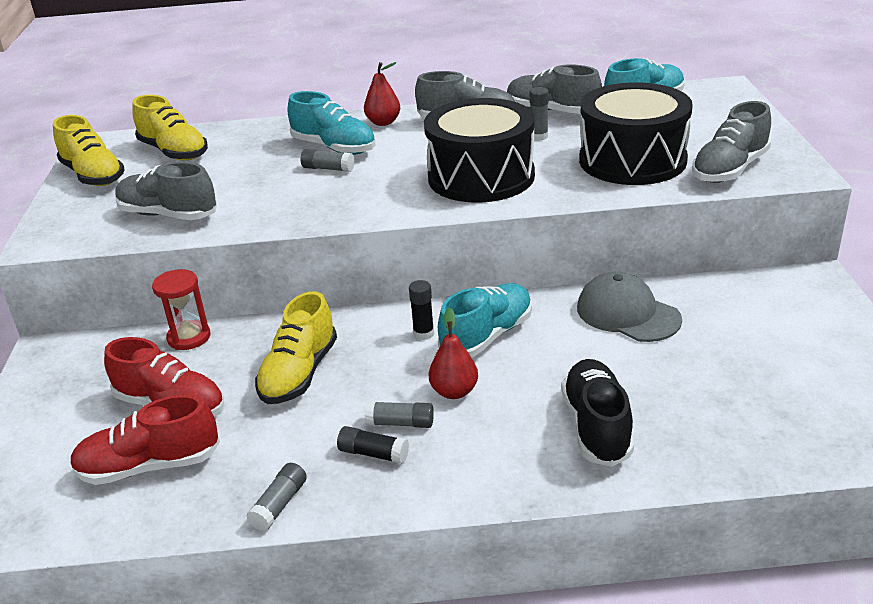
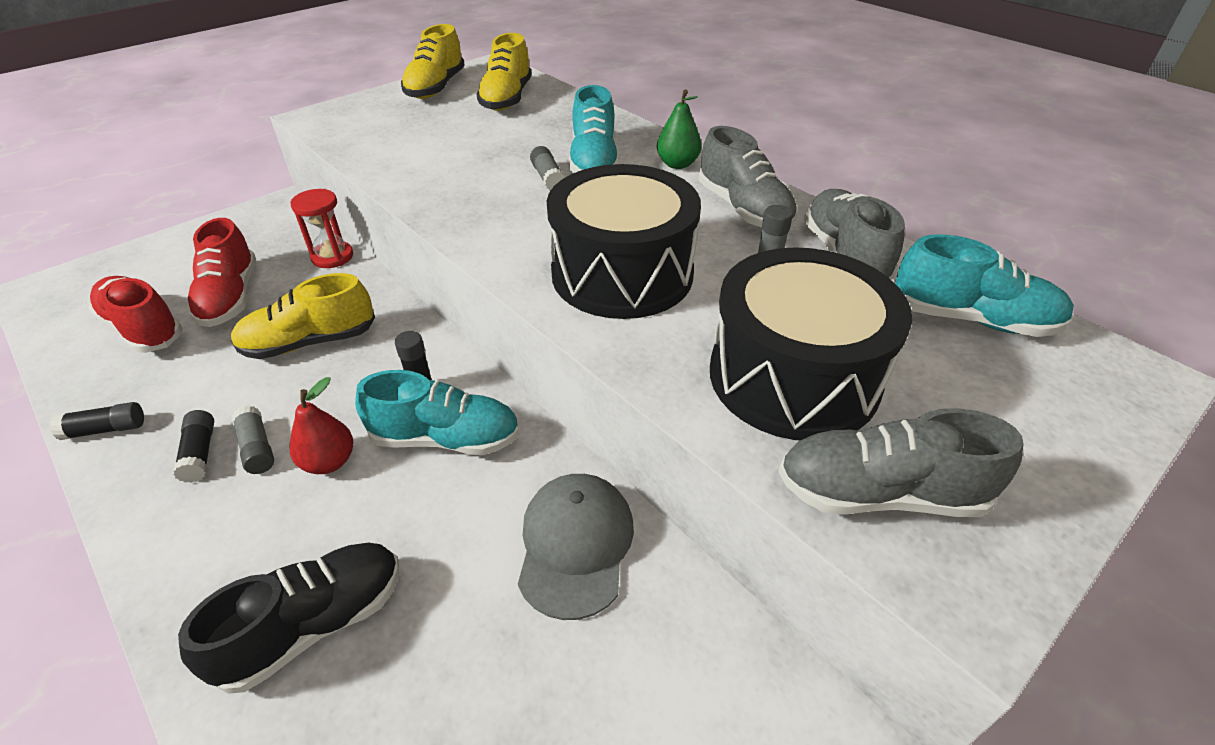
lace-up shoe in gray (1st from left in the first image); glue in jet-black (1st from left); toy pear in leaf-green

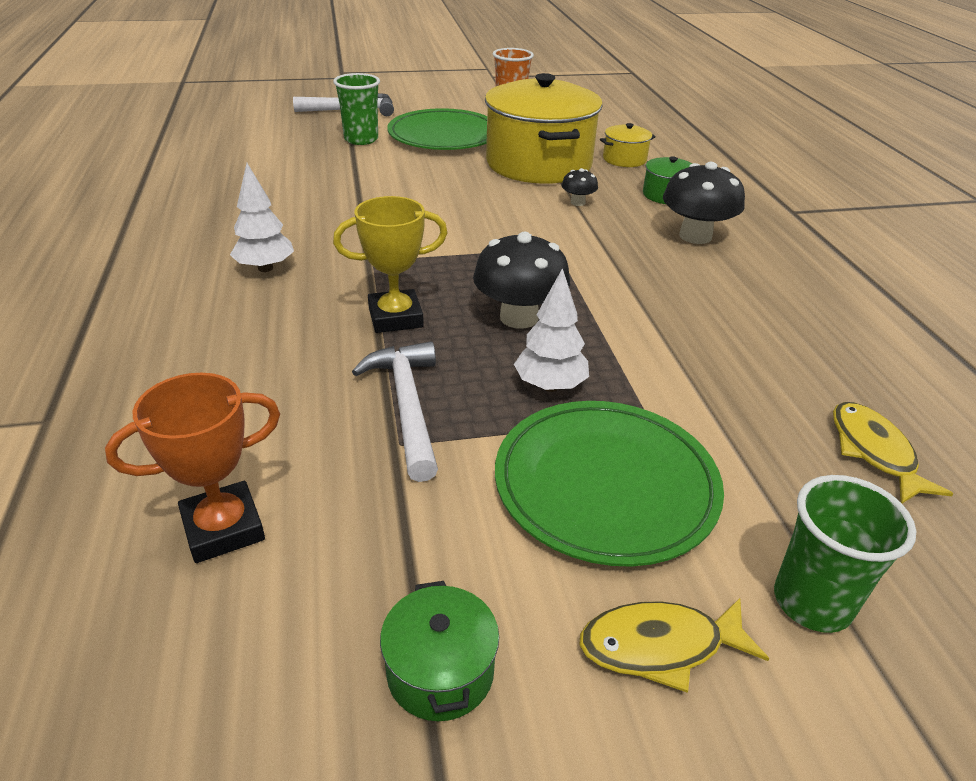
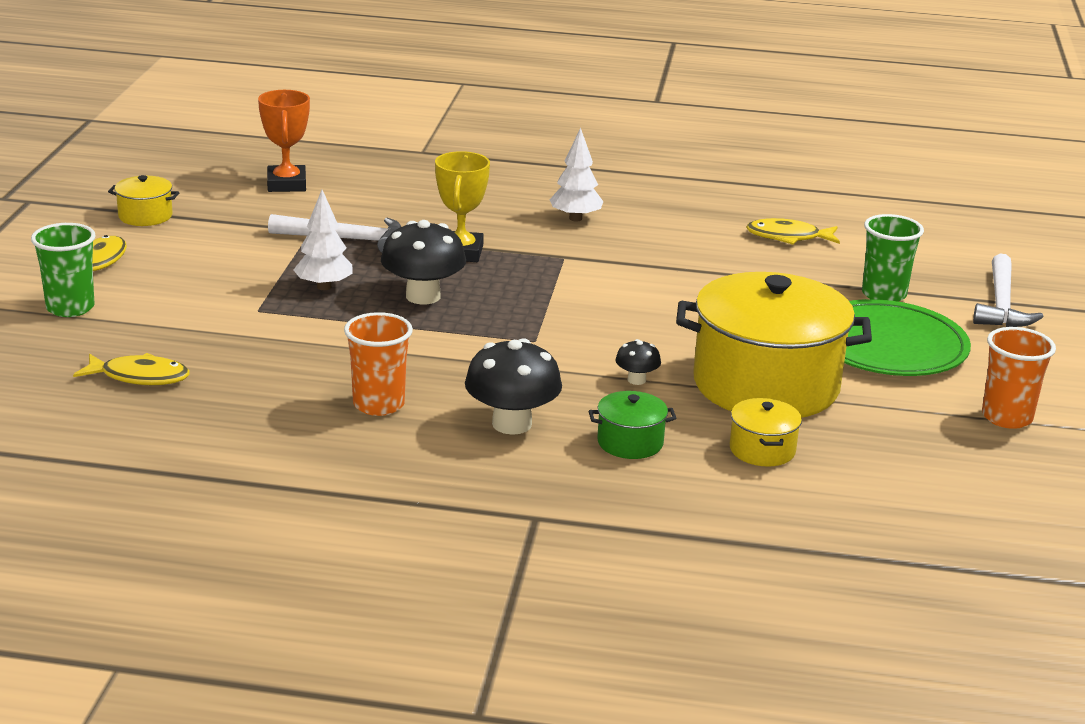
plate in leaf-green (2nd from left in the first image); cup in bright orange (1st from left); fish figure in yellow (3rd from left); pot in yellow (1st from left)

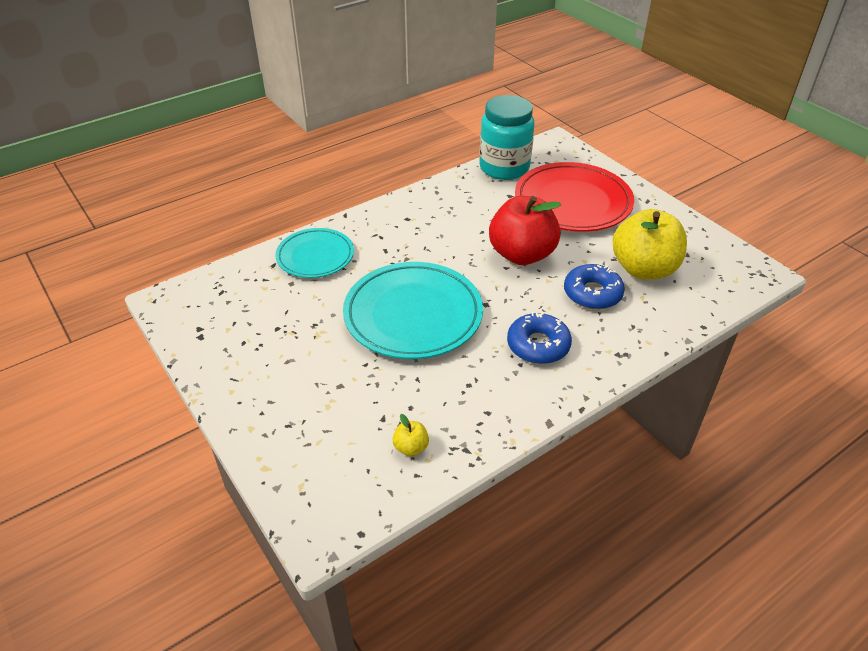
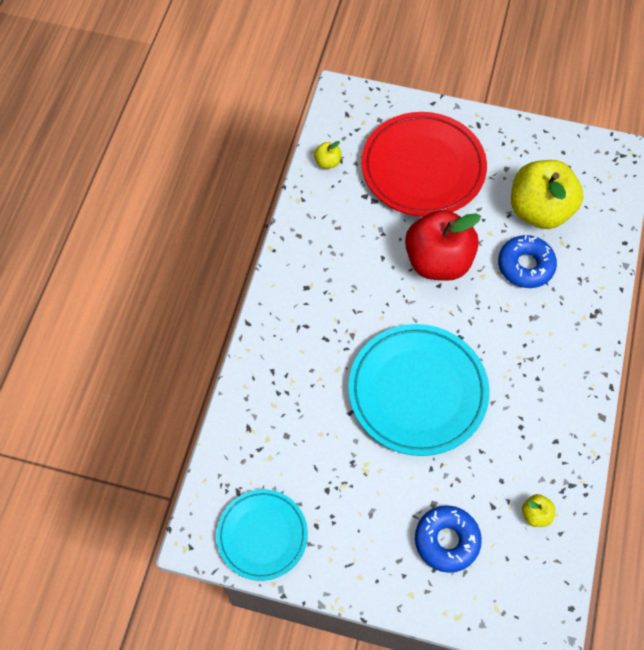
plate in turquoise (1st from left); doughnut in cobalt (1st from left); apple in yellow (1st from left)

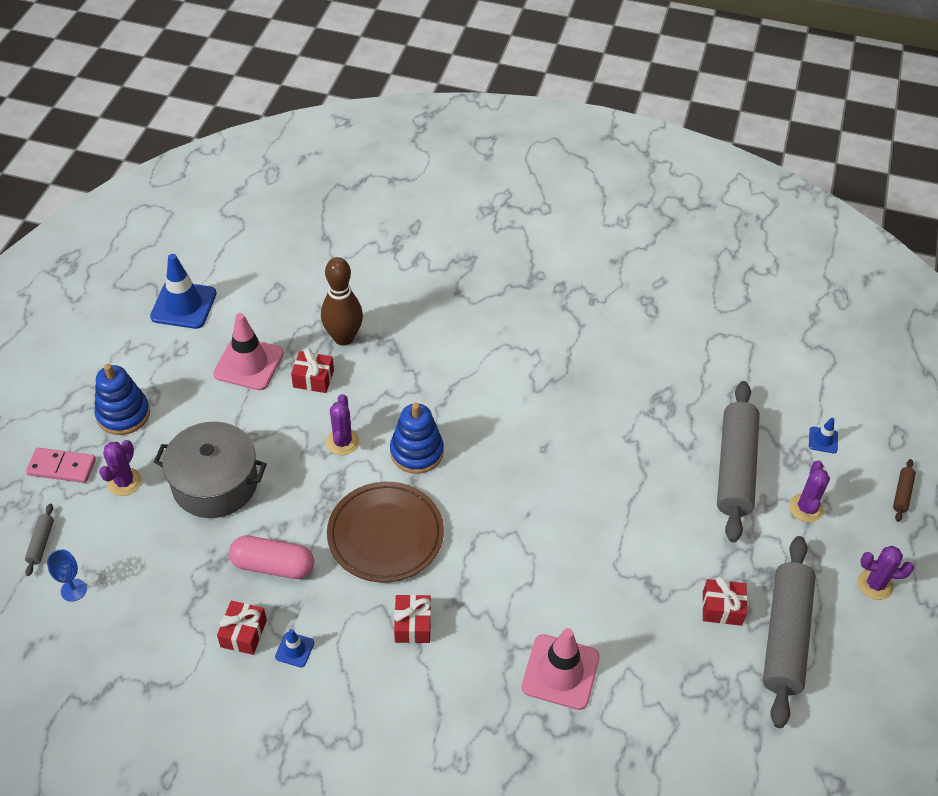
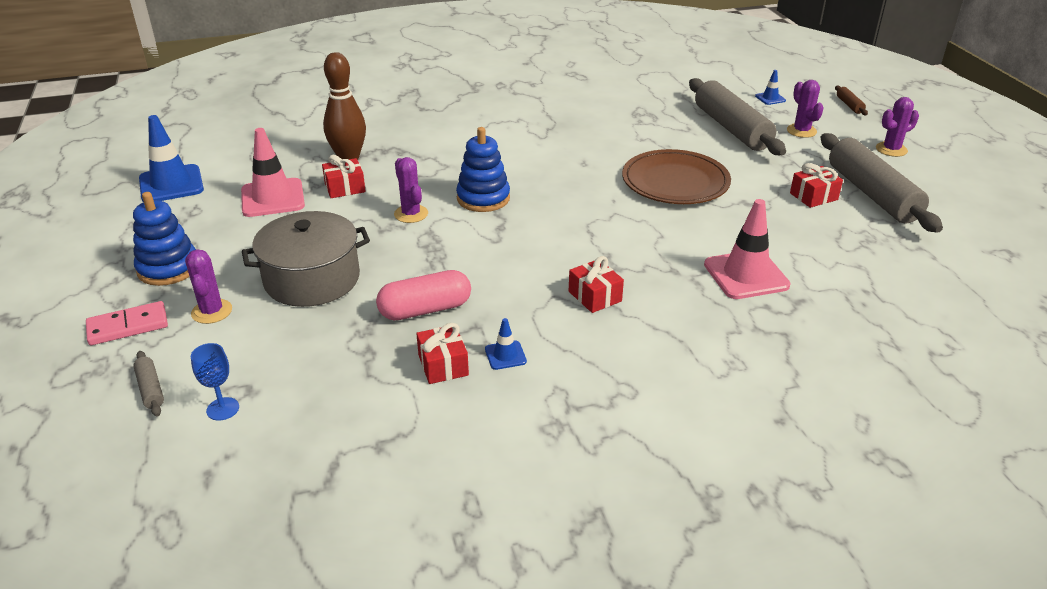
plate in russet

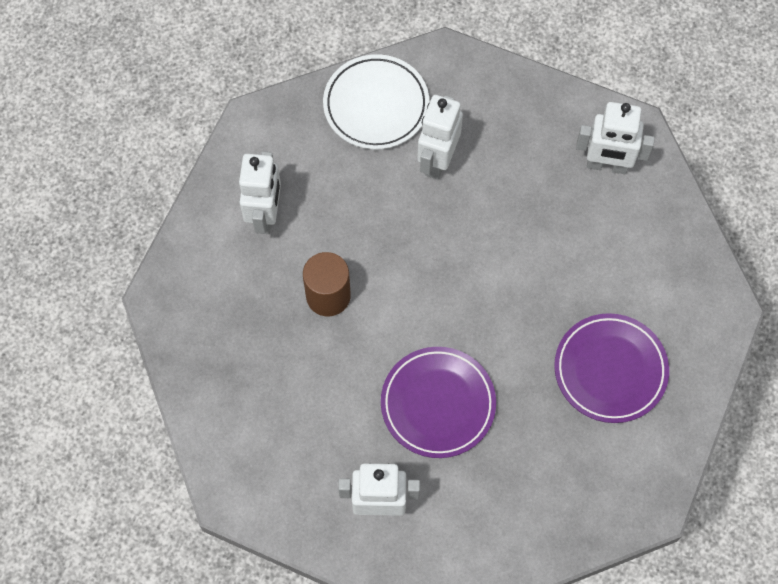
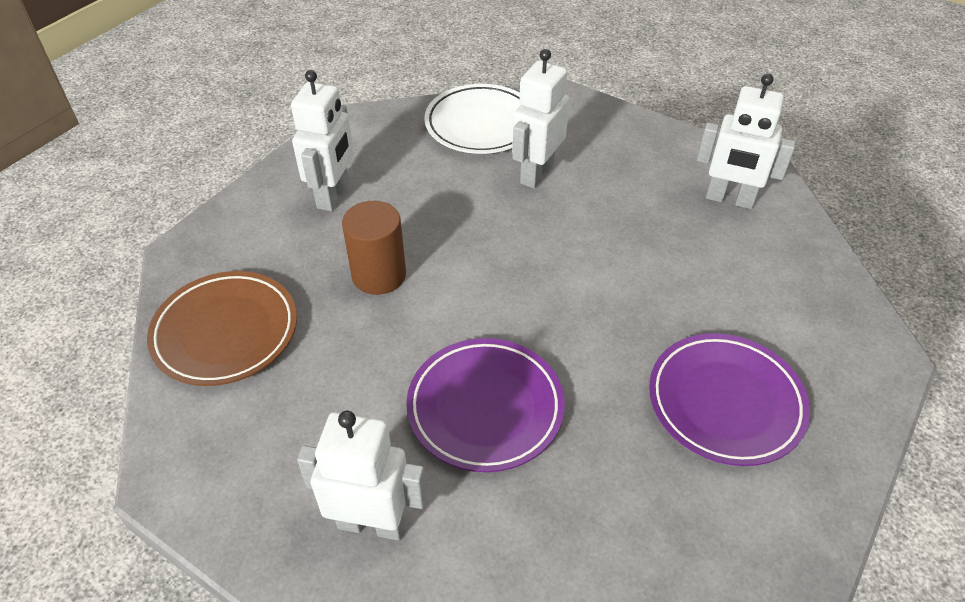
plate in russet

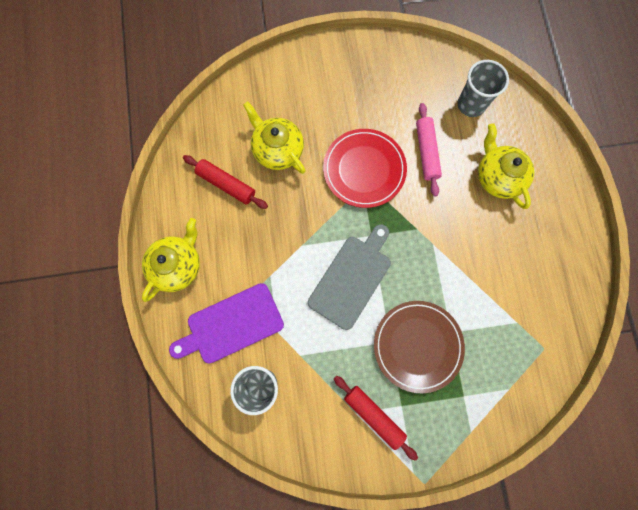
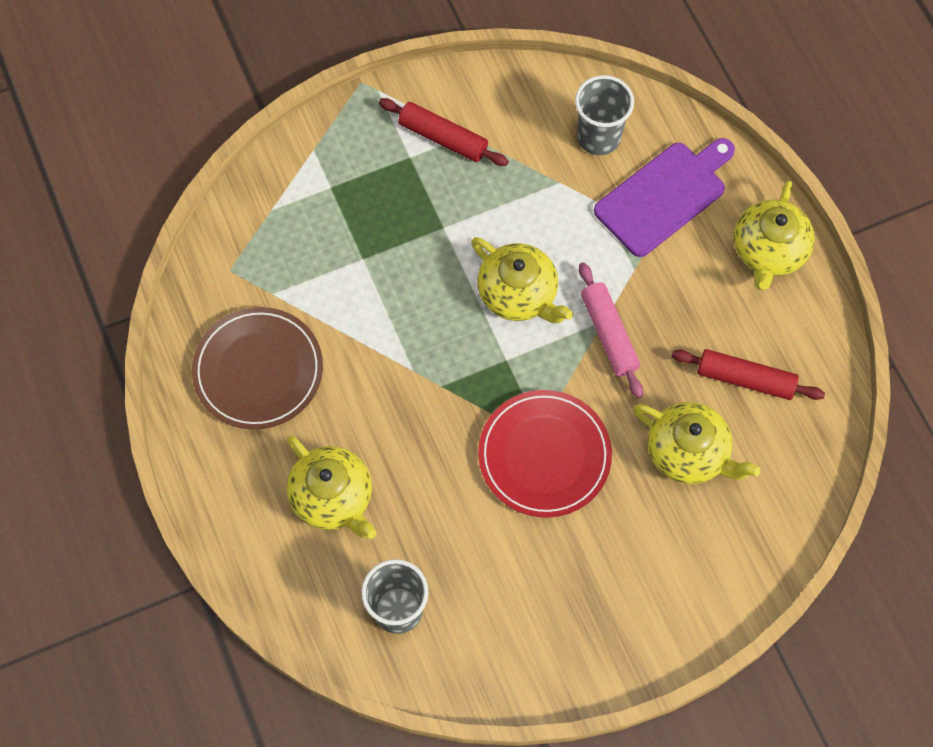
plate in russet; dough roller in pink; tea pot in yellow (2nd from left)

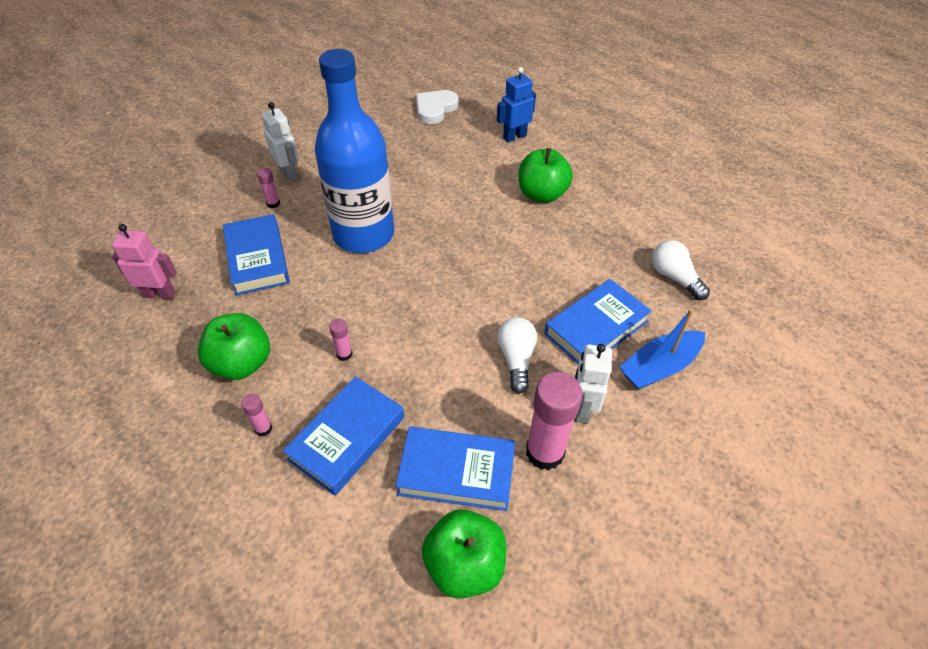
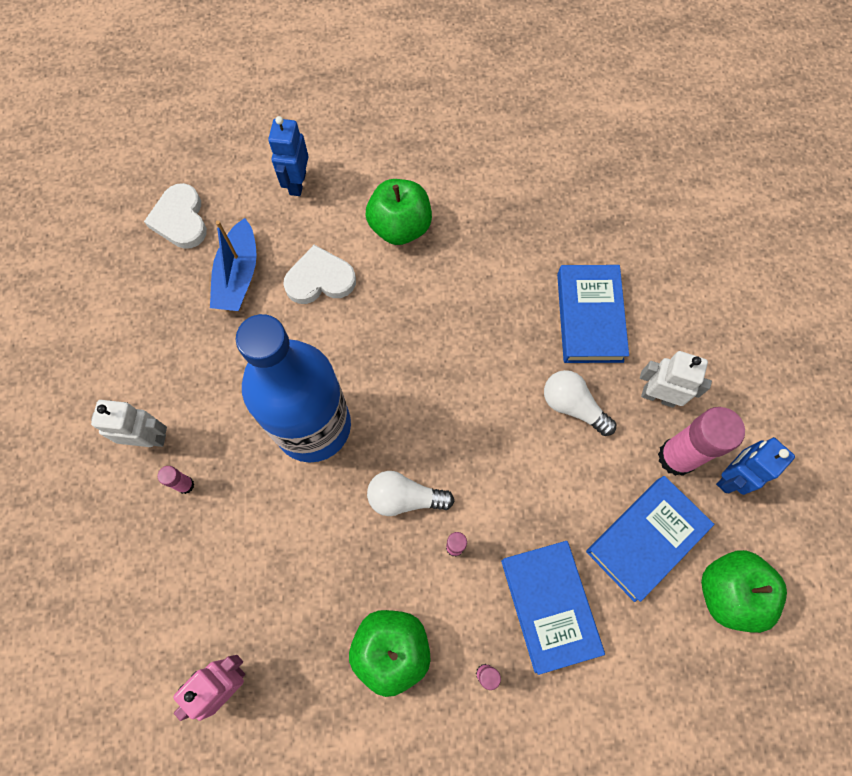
hardback in cobalt (1st from left in the first image); heart shape in snow-white (2nd from left); robot figure in cobalt (2nd from left); boat in cobalt; bulb in snow-white (1st from left); robot figure in snow-white (2nd from left)

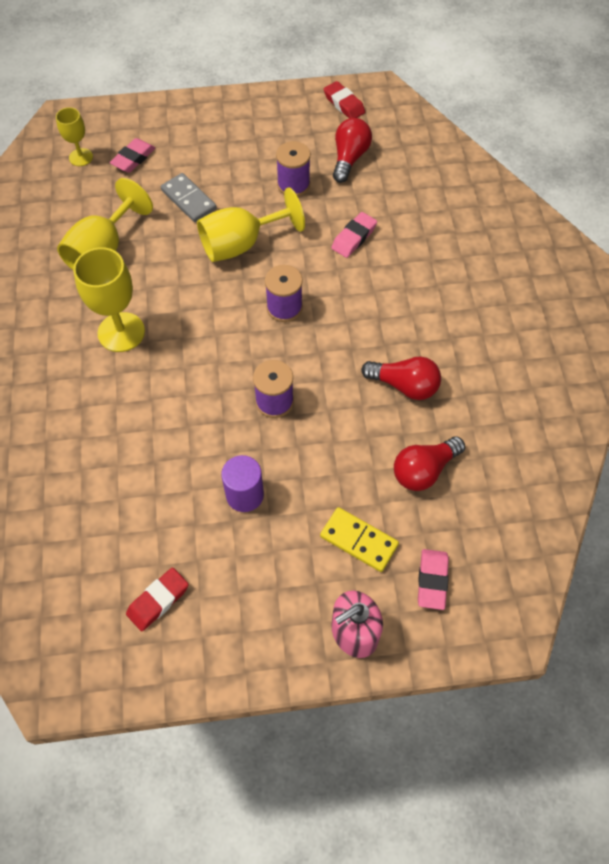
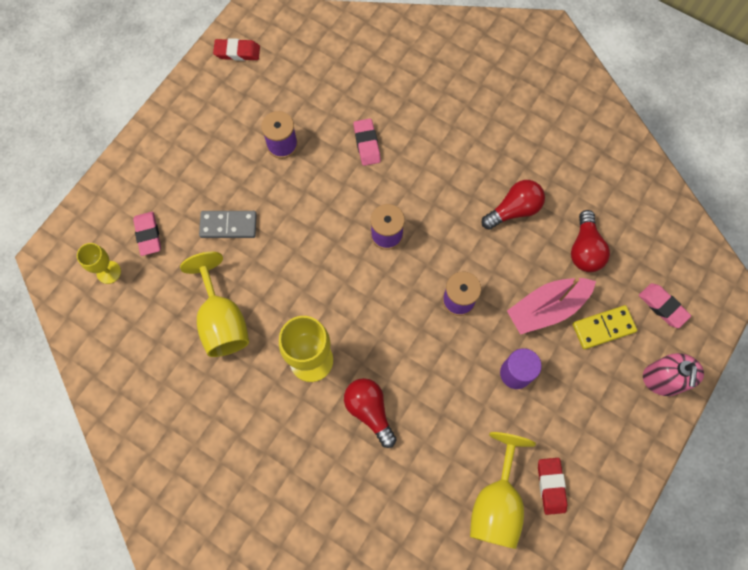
boat in pink; wine glass in yellow (4th from left); bulb in crimson (1st from left)

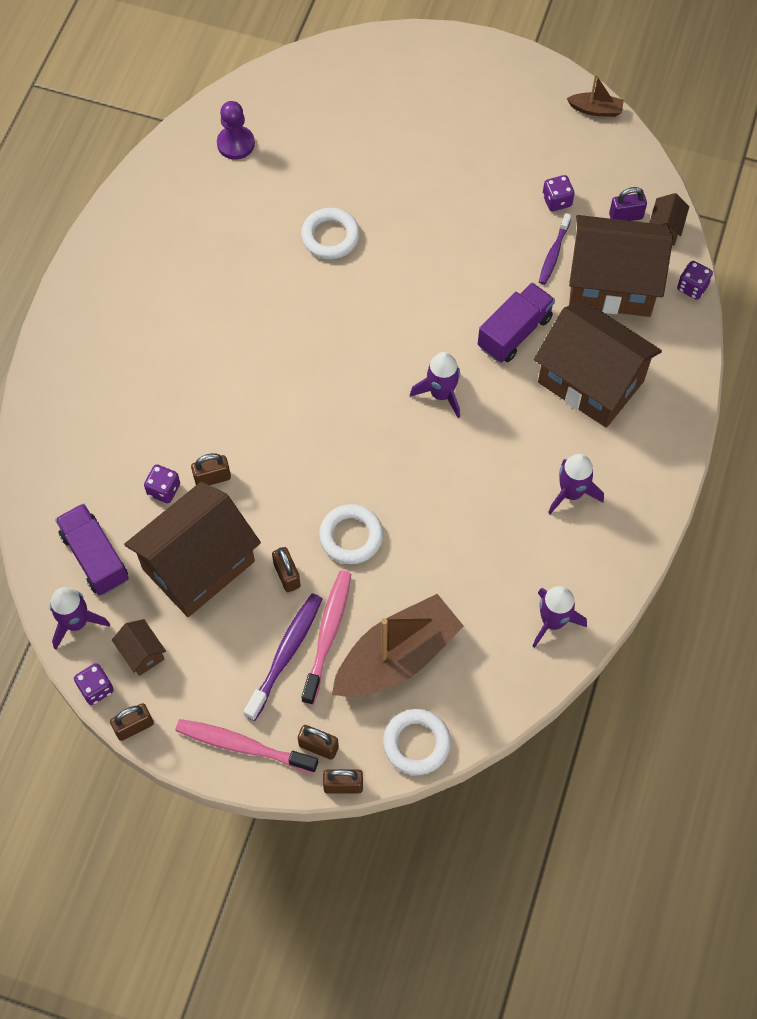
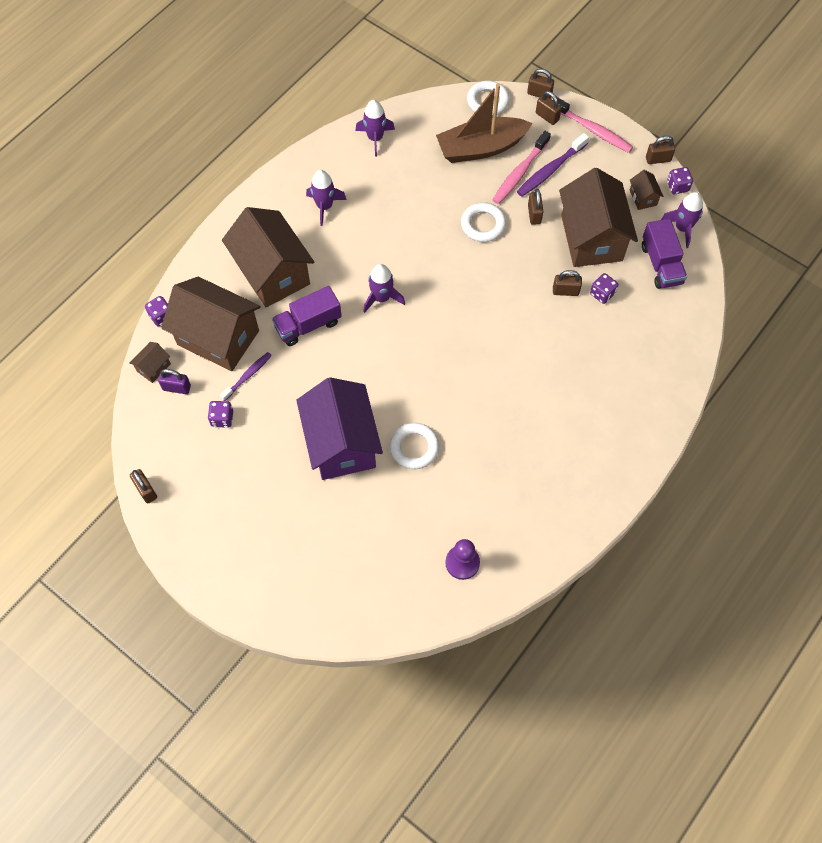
house in purple; padlock in russet (1st from left); house in russet (4th from left)

